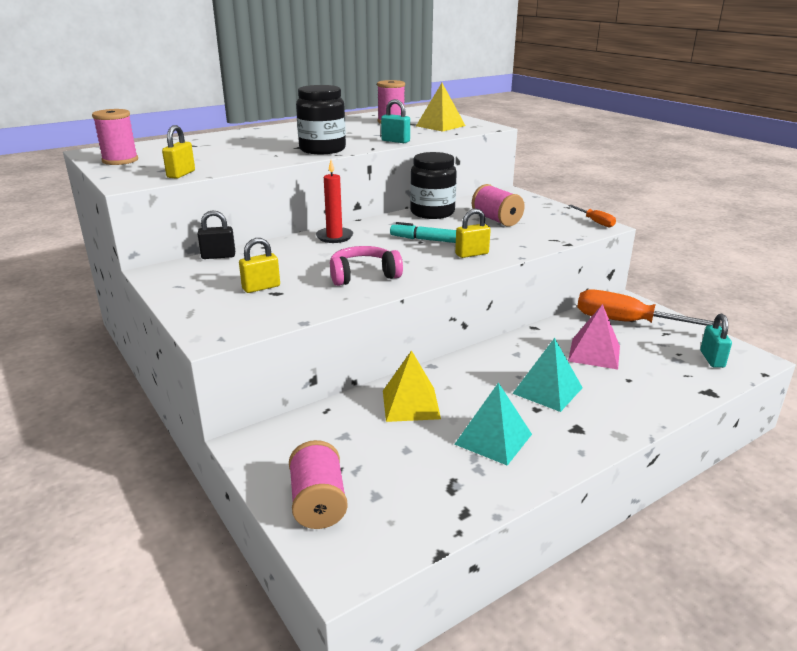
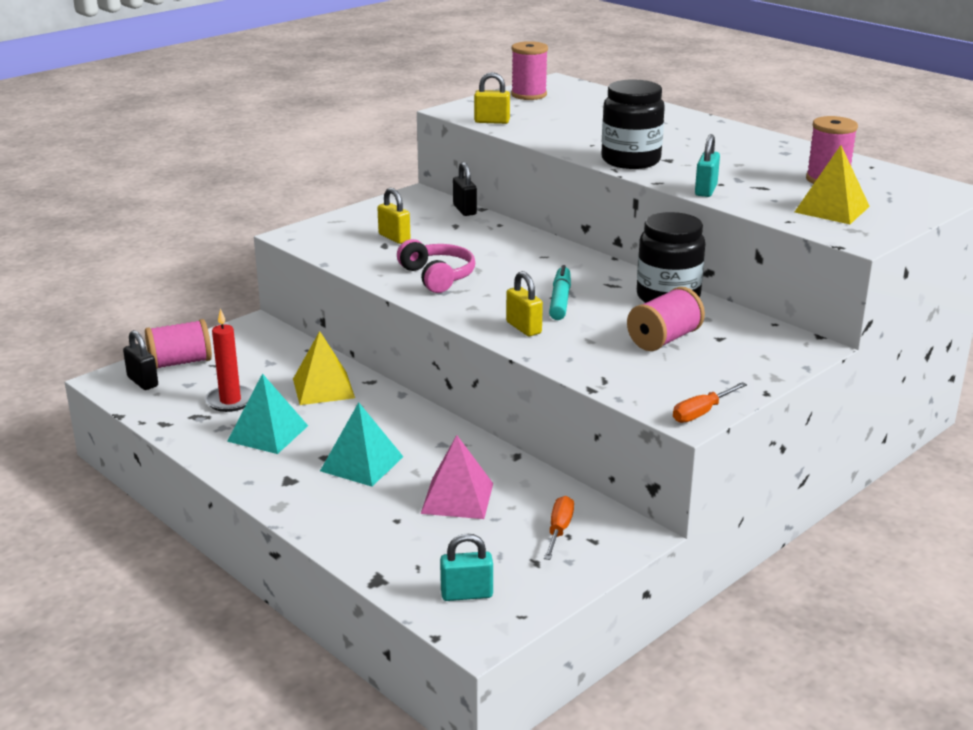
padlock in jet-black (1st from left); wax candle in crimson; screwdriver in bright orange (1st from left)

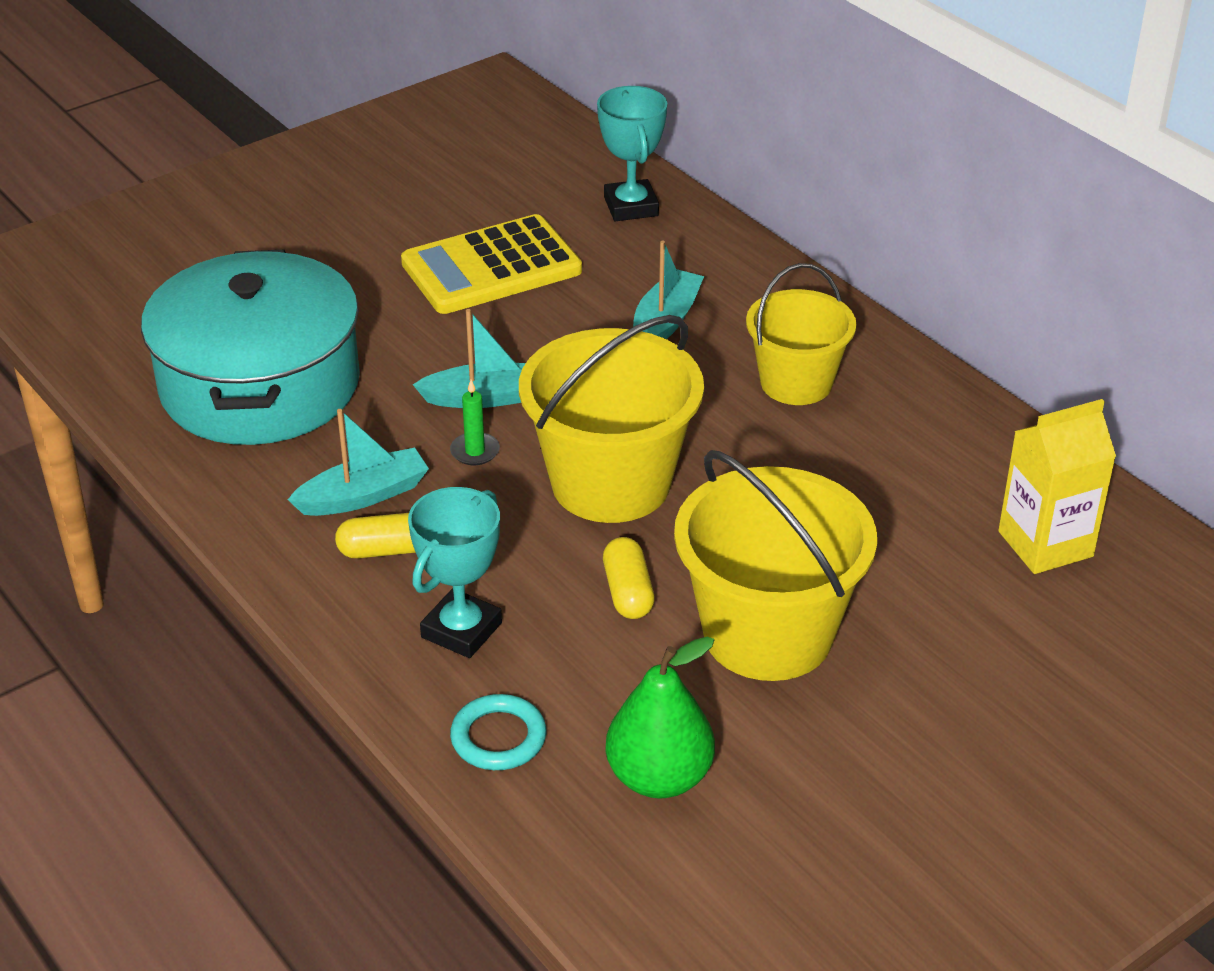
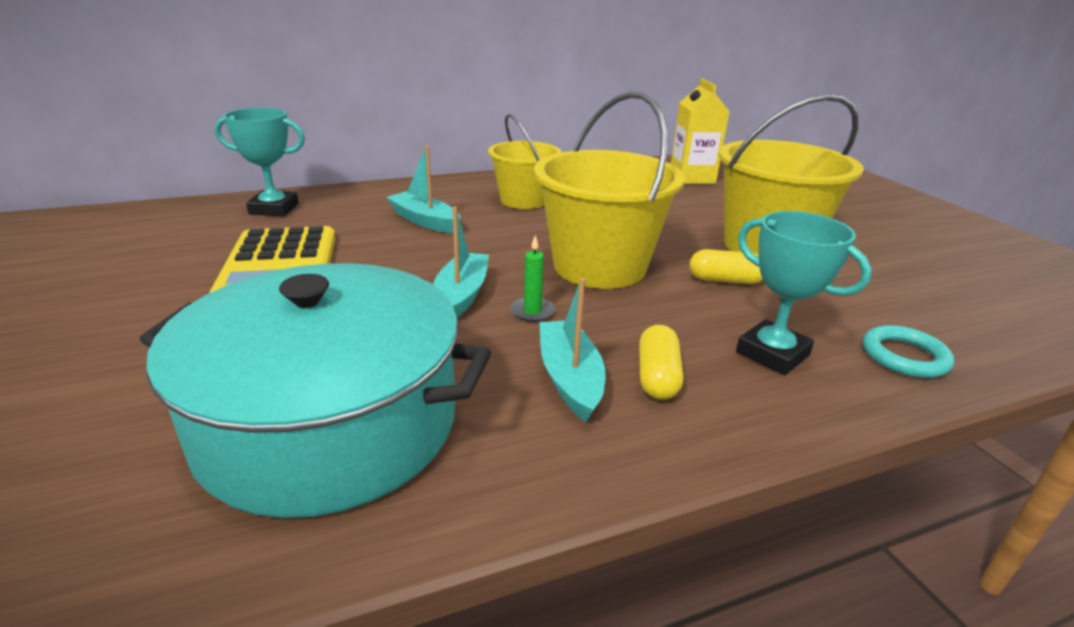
toy pear in leaf-green

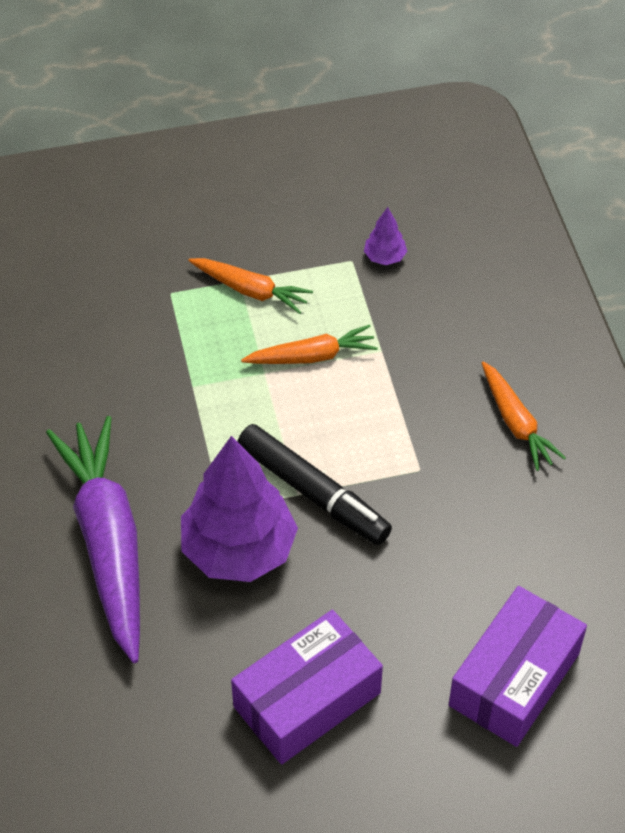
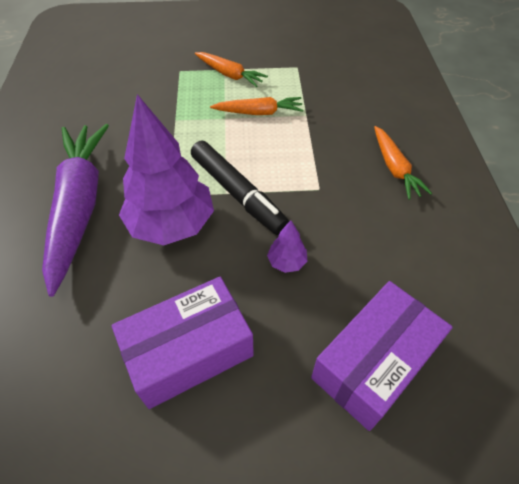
tree in purple (2nd from left)

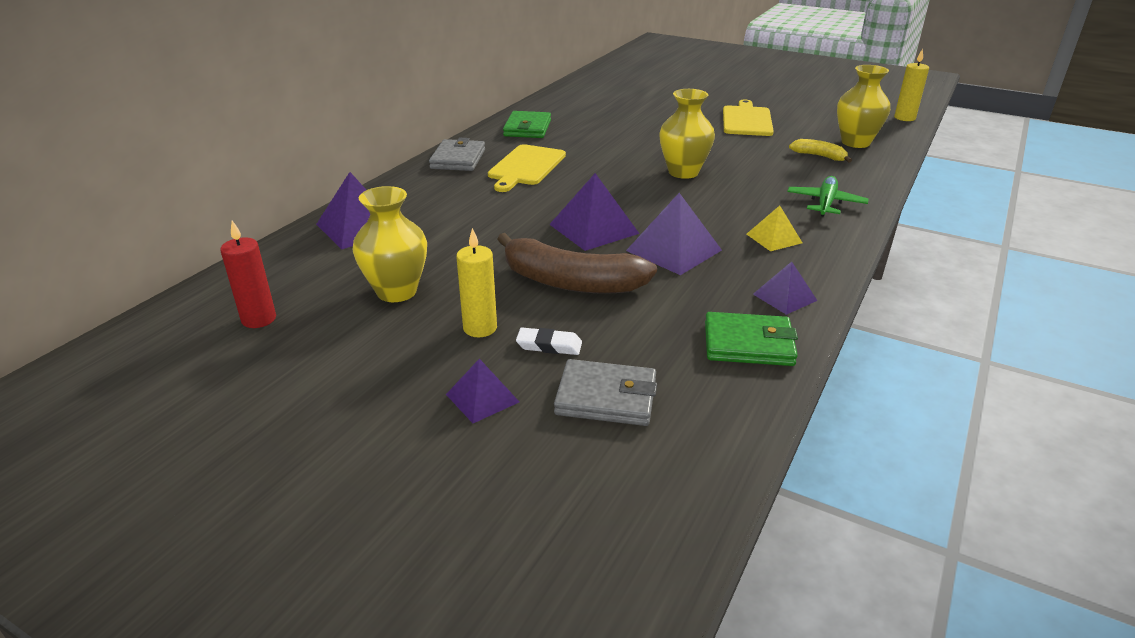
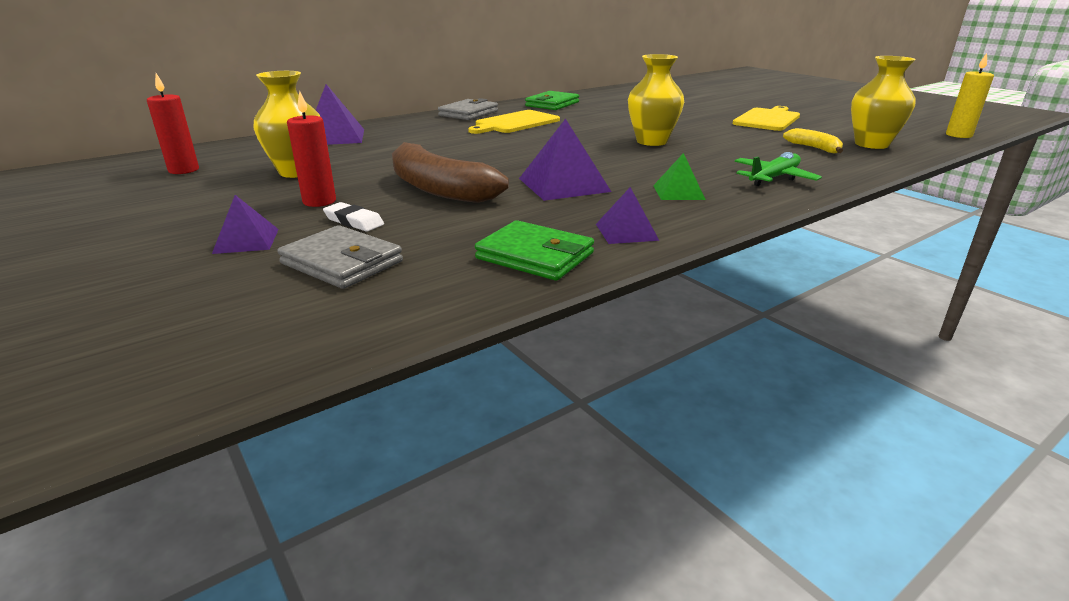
pyramid shape in purple (3rd from left in the first image); wax candle in crimson (2nd from left); pyramid shape in leaf-green

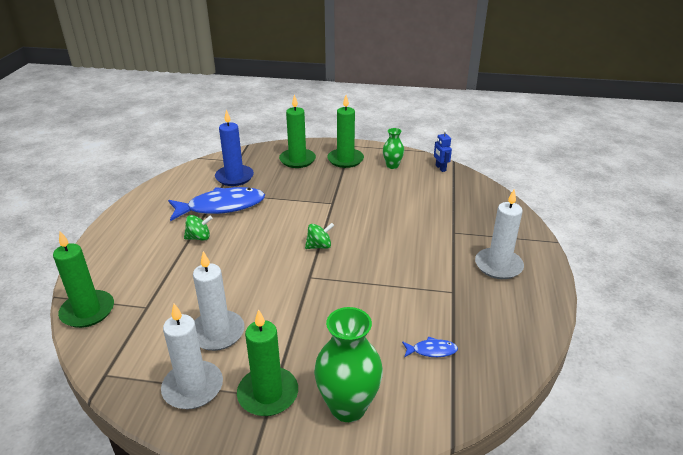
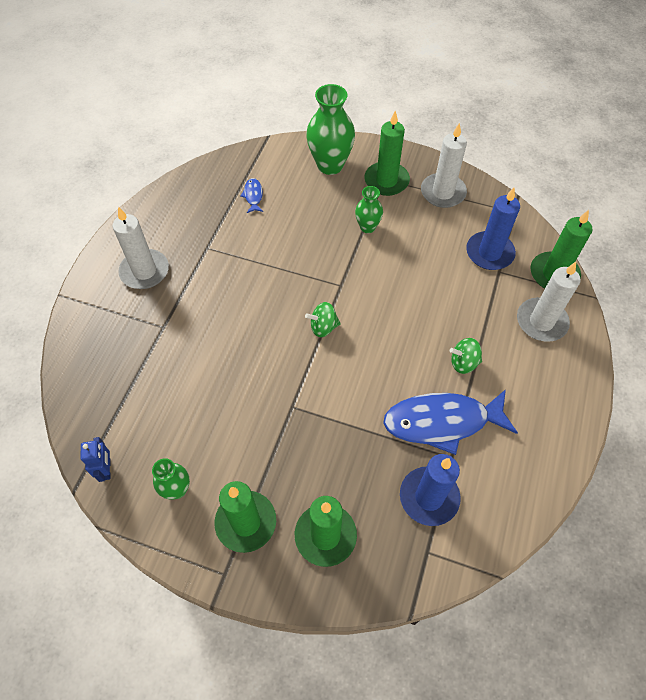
vase in leaf-green (3rd from left); wax candle in cobalt (2nd from left); wax candle in snow-white (3rd from left); fish figure in cobalt (1st from left)

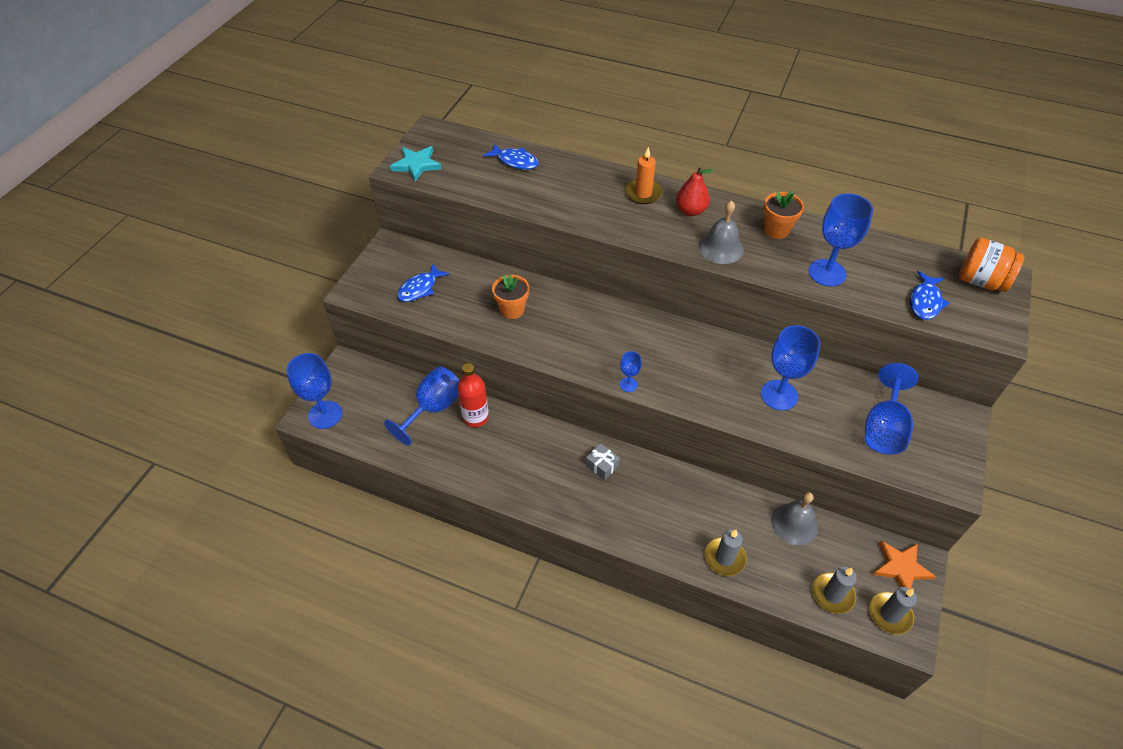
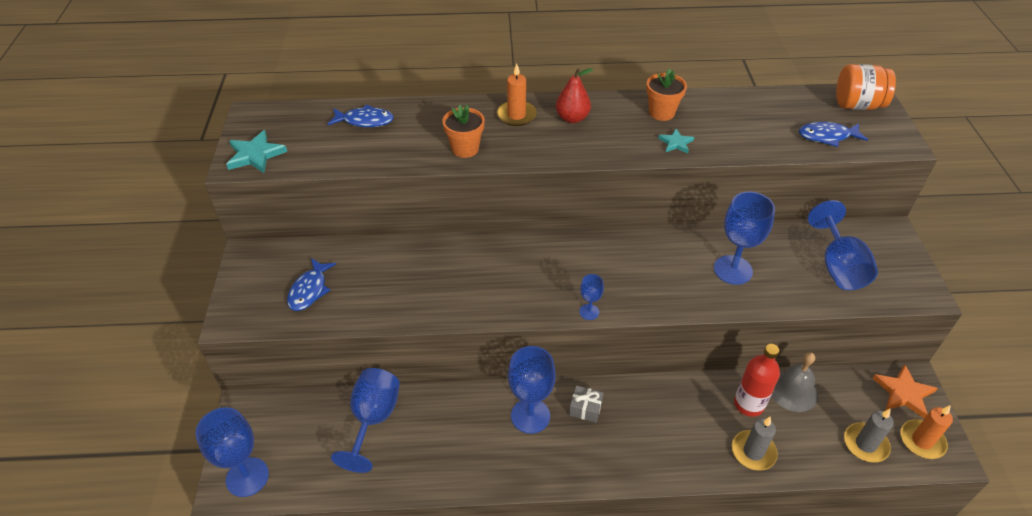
hand bell in gray (1st from left in the first image); five-pointed star in turquoise (2nd from left); flask in crimson; potted plant in bright orange (1st from left); wine glass in cobalt (3rd from left); wax candle in bright orange (2nd from left); fish figure in cobalt (3rd from left)

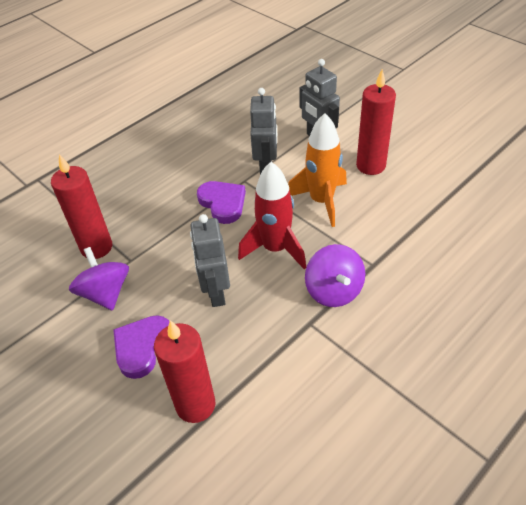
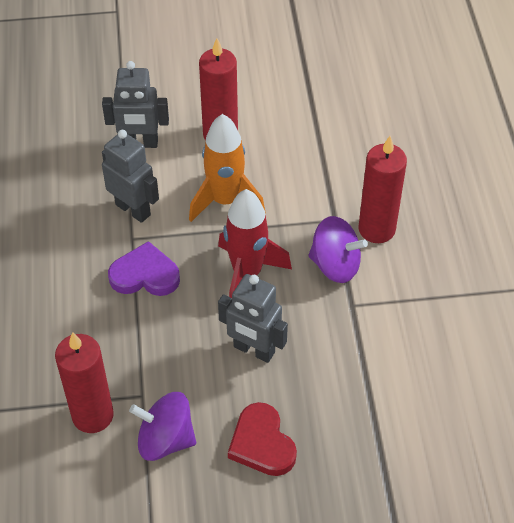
wax candle in crimson (3rd from left); heart shape in crimson

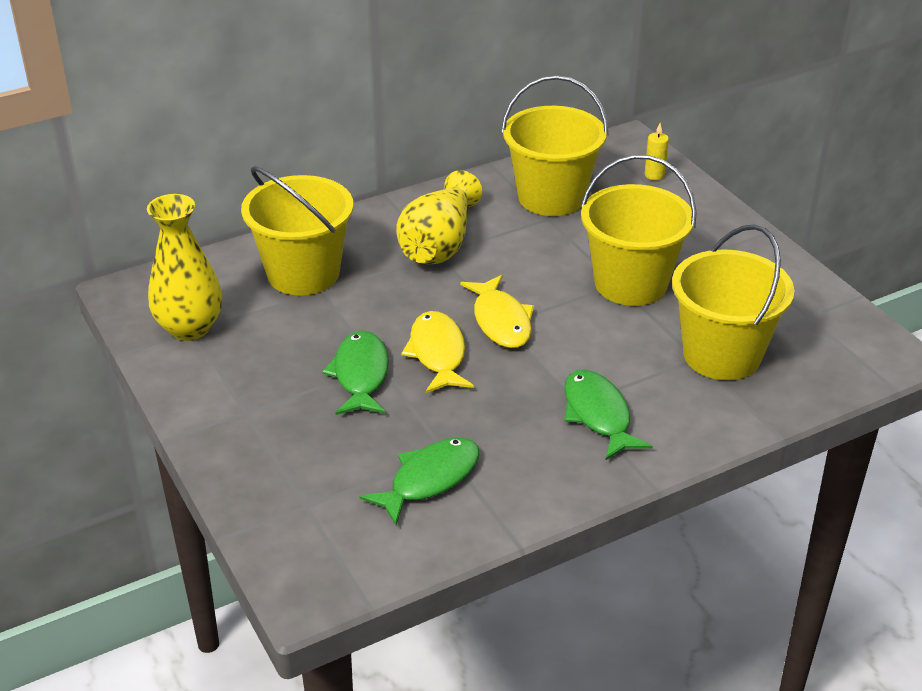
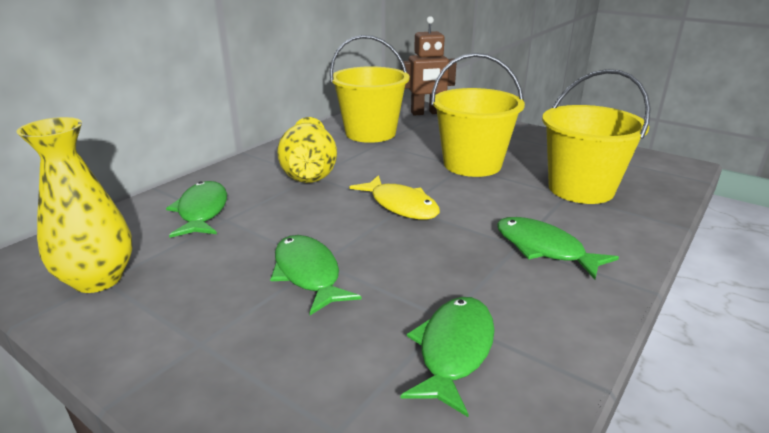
fish figure in yellow (1st from left in the first image); fish figure in leaf-green (1st from left); robot figure in russet

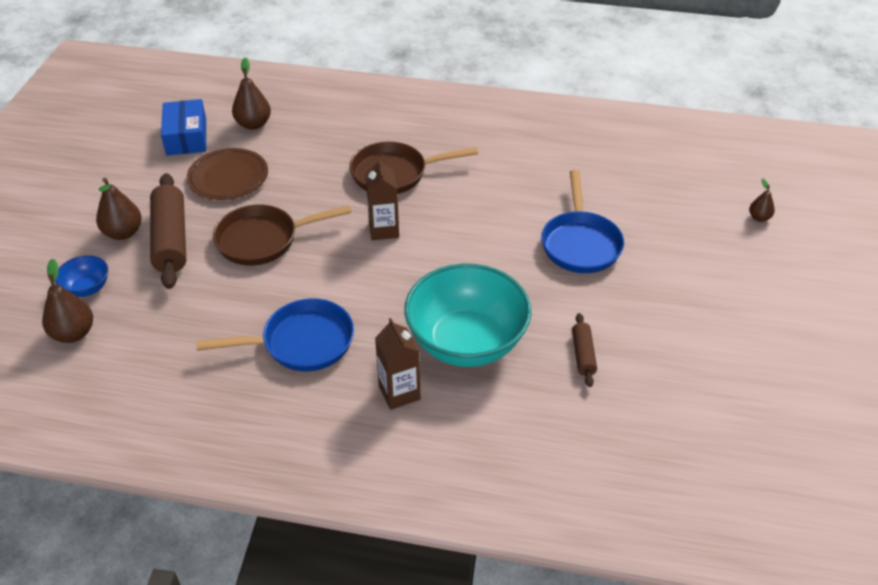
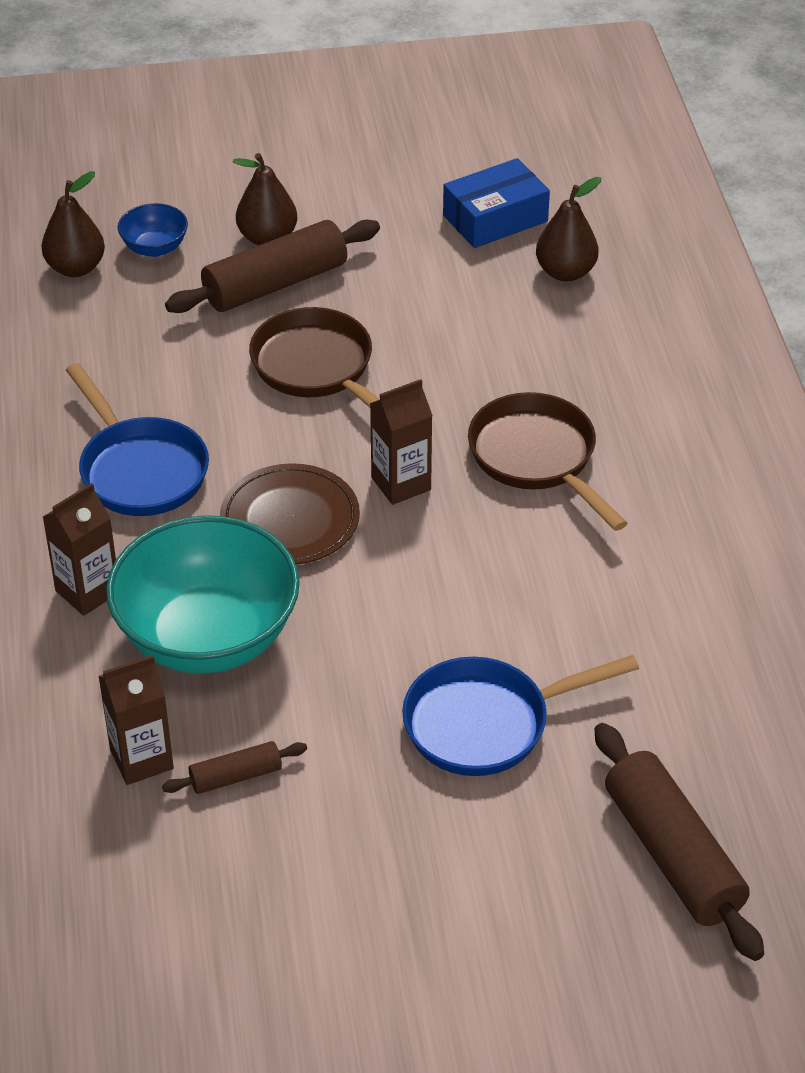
toy pear in russet (4th from left in the first image); juice carton in russet (2nd from left); dough roller in russet (3rd from left); plate in russet

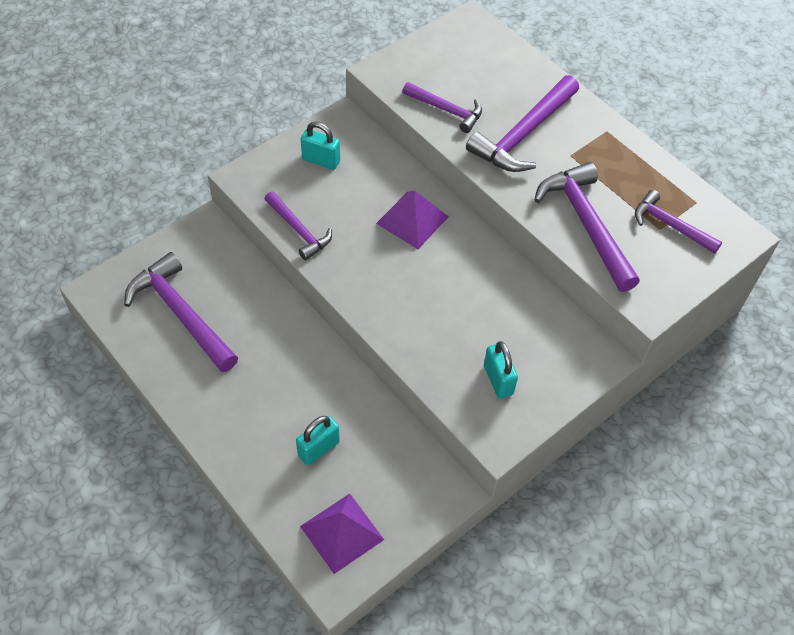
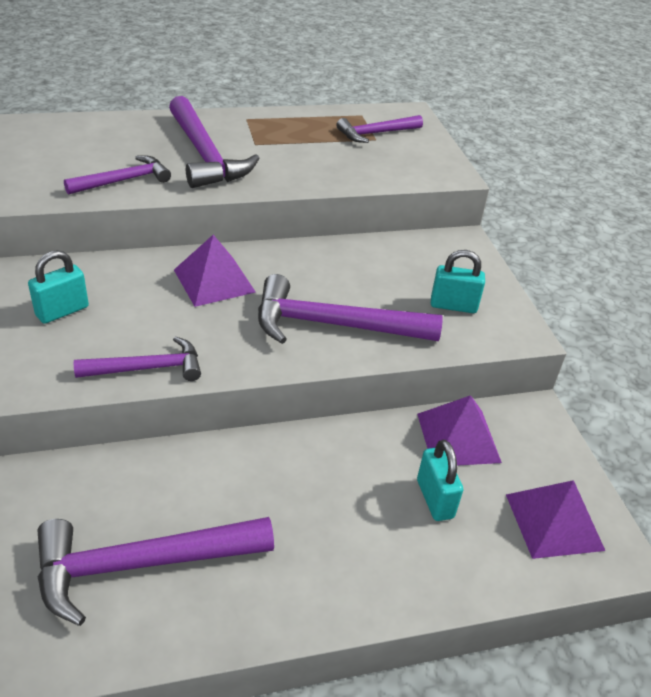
pyramid shape in purple (2nd from left); hammer in purple (5th from left)

